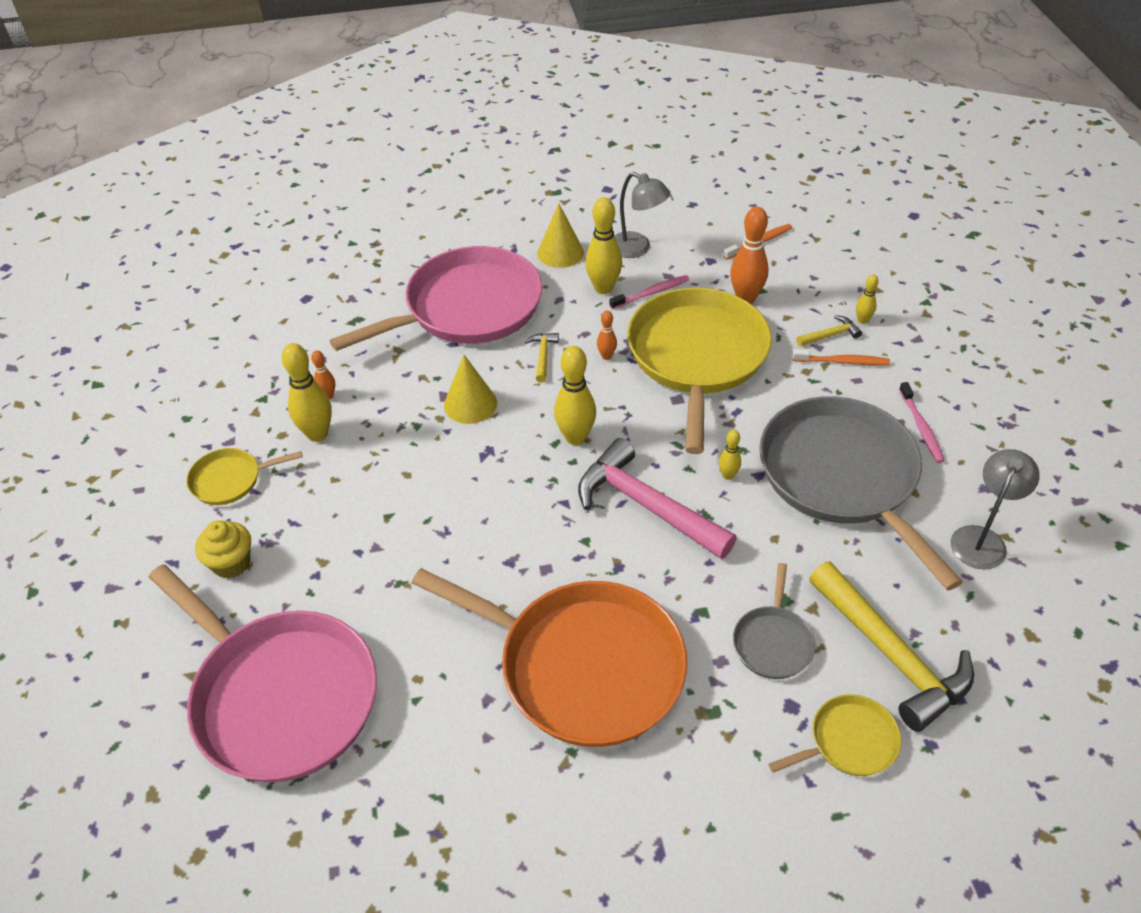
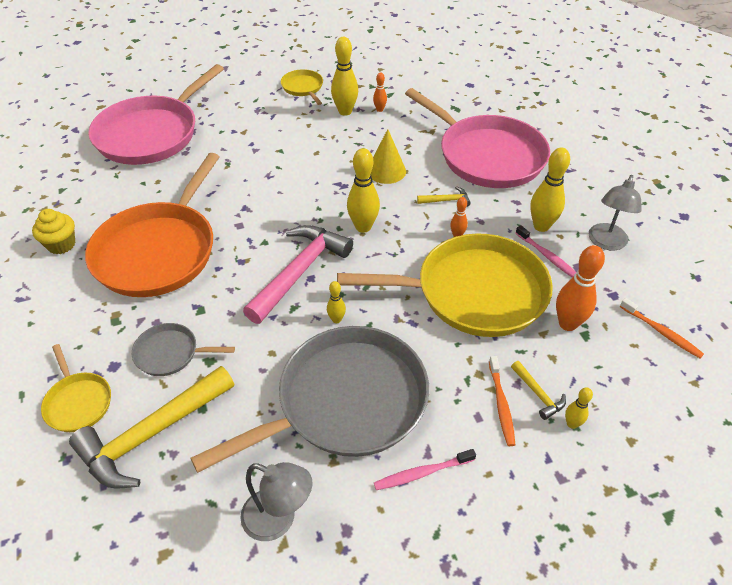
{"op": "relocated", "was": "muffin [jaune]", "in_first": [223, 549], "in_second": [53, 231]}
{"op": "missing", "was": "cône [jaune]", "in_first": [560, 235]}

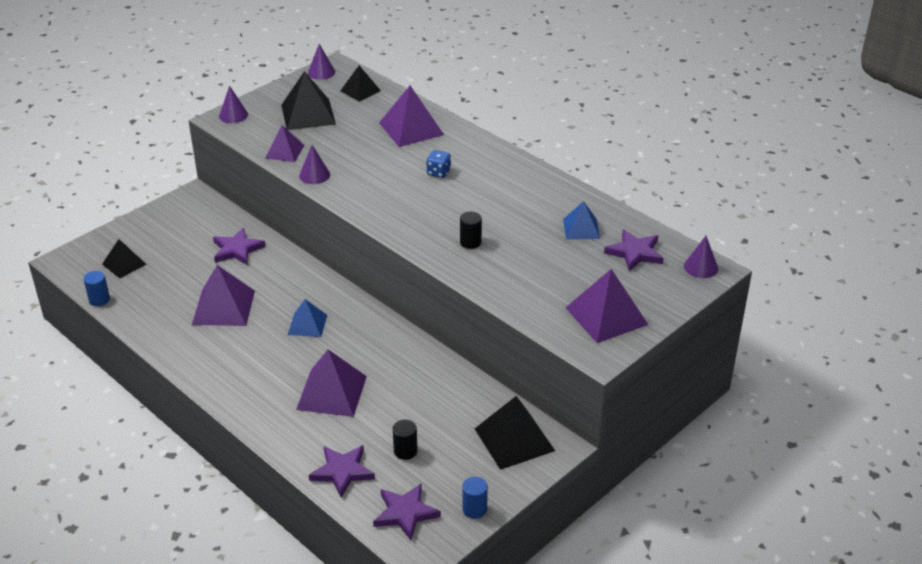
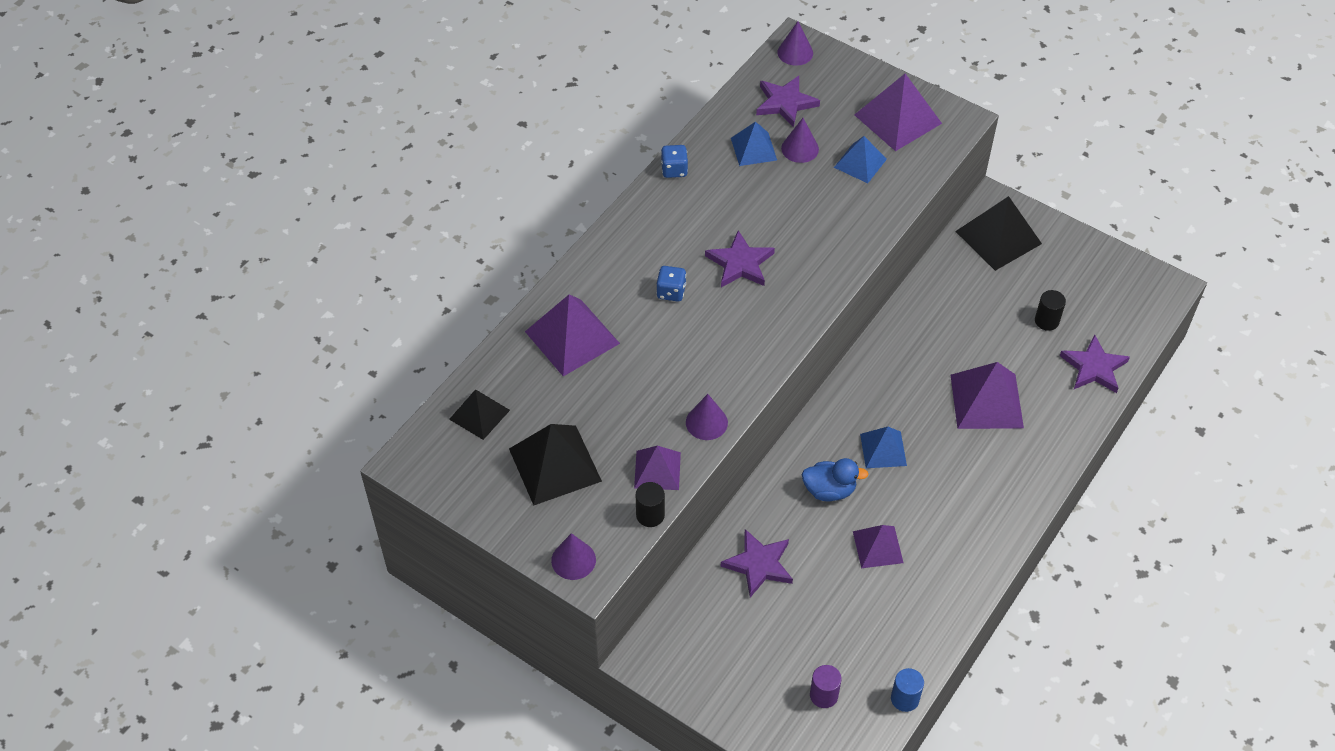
{"op": "exchanged", "was": "pyramide [noir]", "now": "cylindre [violet]", "in_first": [124, 258], "in_second": [826, 686]}
{"op": "size", "was": "pyramide [violet]", "in_first": [223, 295], "in_second": [878, 546], "ratio": 0.61}
{"op": "relocated", "was": "cône [violet]", "in_first": [321, 62], "in_second": [800, 140]}
{"op": "relocated", "was": "étoile [violet]", "in_first": [407, 512], "in_second": [740, 258]}
{"op": "relocated", "was": "cylindre [noir]", "in_first": [471, 230], "in_second": [650, 504]}
{"op": "missing", "was": "cylindre [bleu]", "in_first": [475, 498]}
{"op": "appeared", "now": "dé [bleu]", "in_second": [674, 161]}
{"op": "appeared", "now": "canard [bleu]", "in_second": [835, 479]}
{"op": "appeared", "now": "pyramide [bleu]", "in_second": [860, 159]}

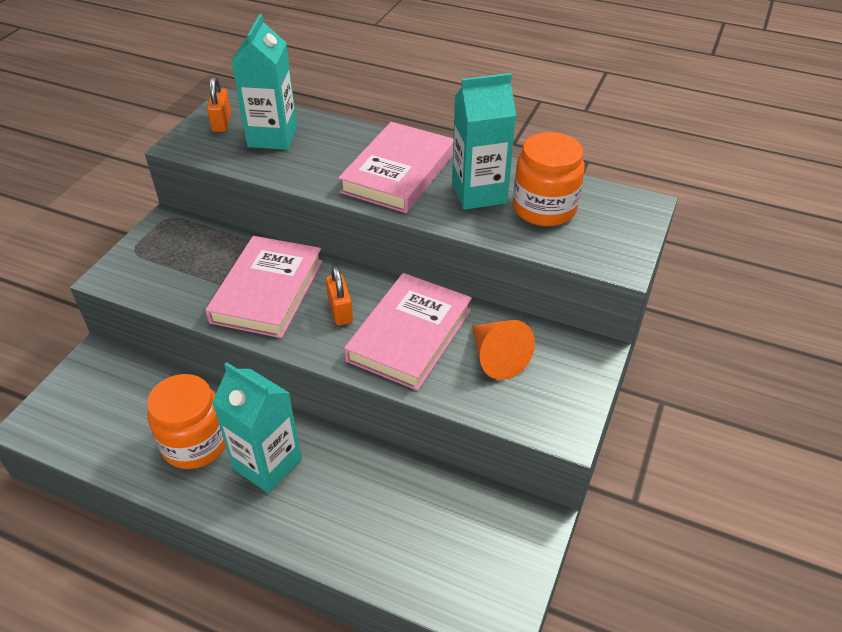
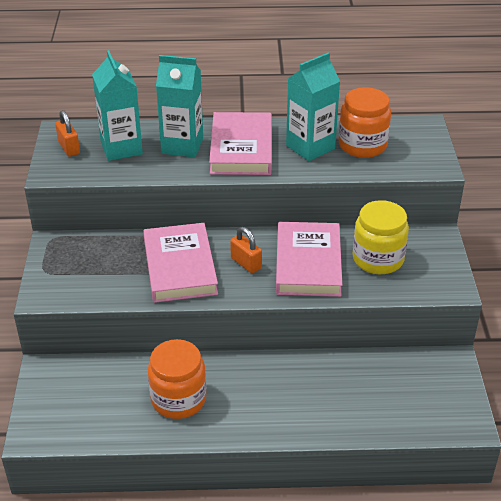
{"op": "relocated", "was": "brique de lait [turquoise]", "in_first": [257, 427], "in_second": [179, 106]}
{"op": "exchanged", "was": "cône [orange]", "now": "bocal [jaune]", "in_first": [503, 350], "in_second": [381, 237]}

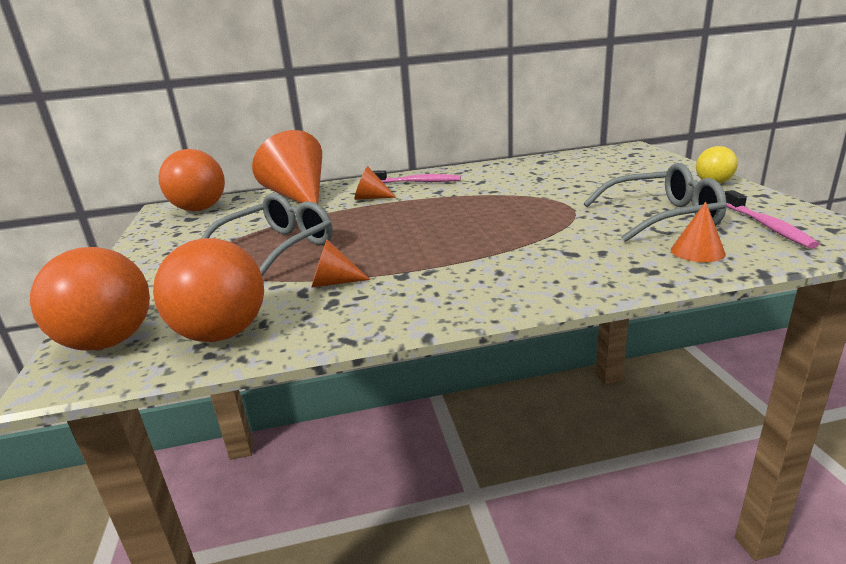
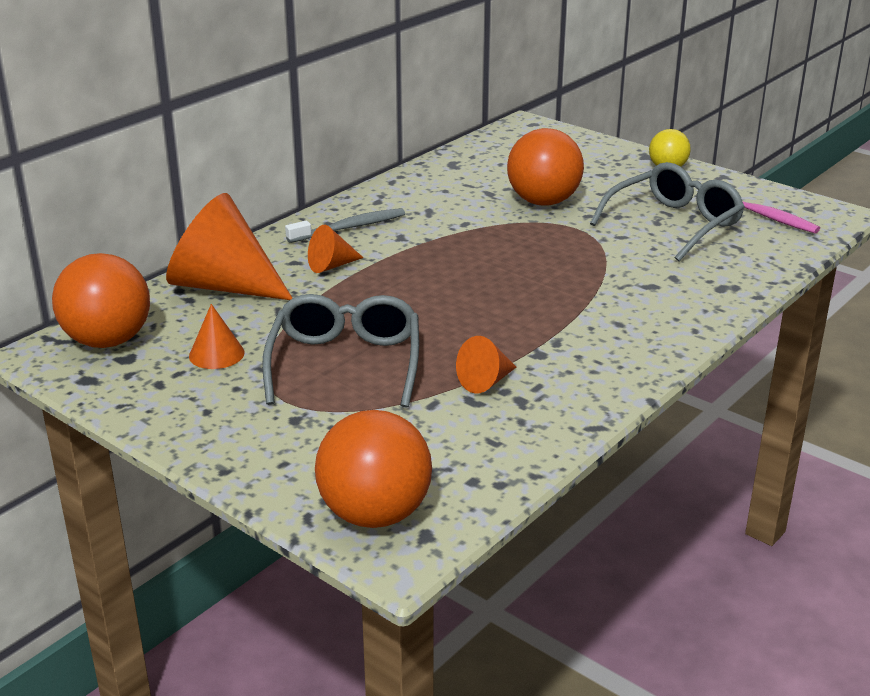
{"op": "relocated", "was": "balle [orange]", "in_first": [208, 290], "in_second": [545, 167]}
{"op": "colour", "was": "brosse à dents [rose]", "now": "brosse à dents [gris]", "in_first": [417, 176], "in_second": [345, 225]}
{"op": "relocated", "was": "cône [orange]", "in_first": [698, 232], "in_second": [217, 336]}

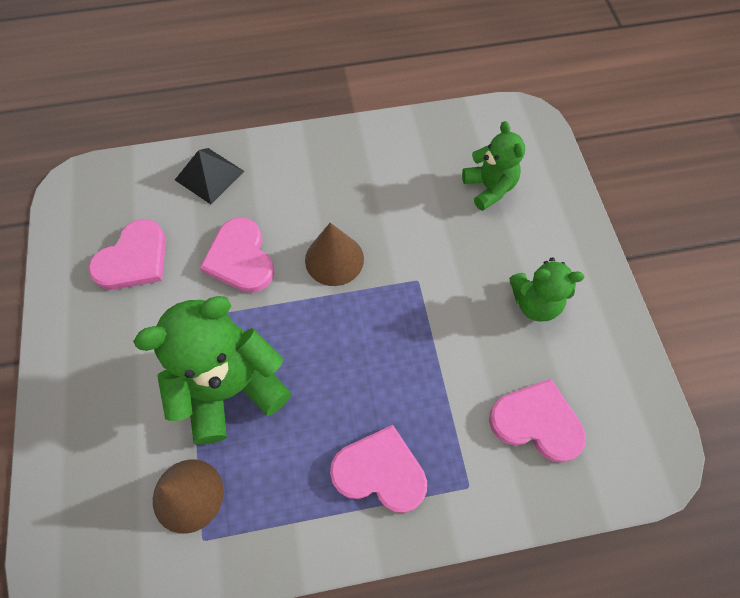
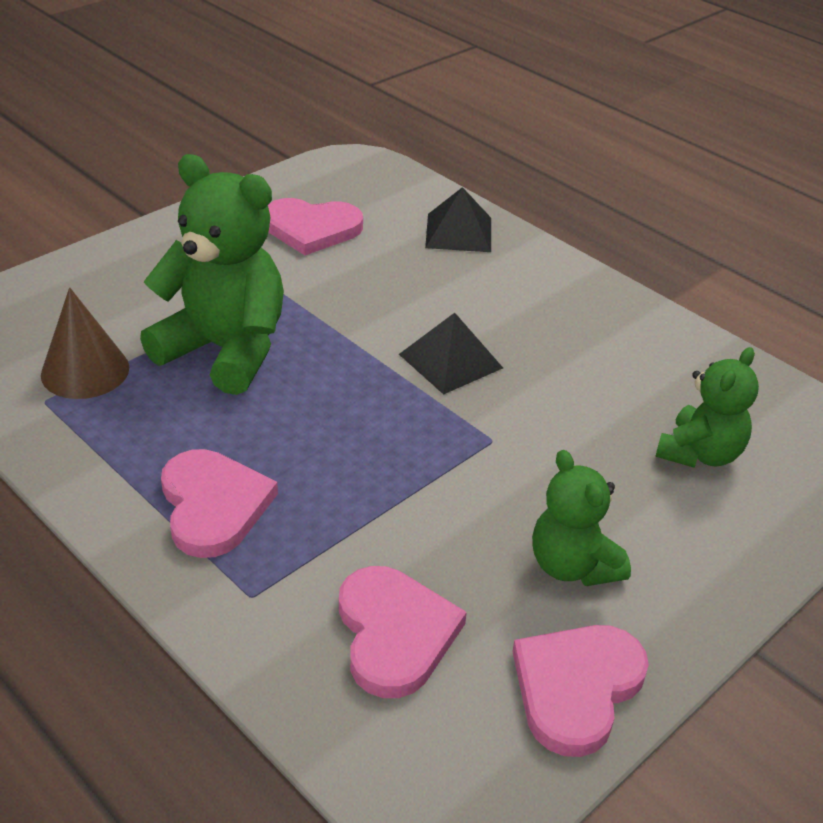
{"op": "relocated", "was": "cœur [rose]", "in_first": [237, 255], "in_second": [580, 691]}
{"op": "exchanged", "was": "cône [marron]", "now": "pyramide [noir]", "in_first": [334, 254], "in_second": [451, 354]}

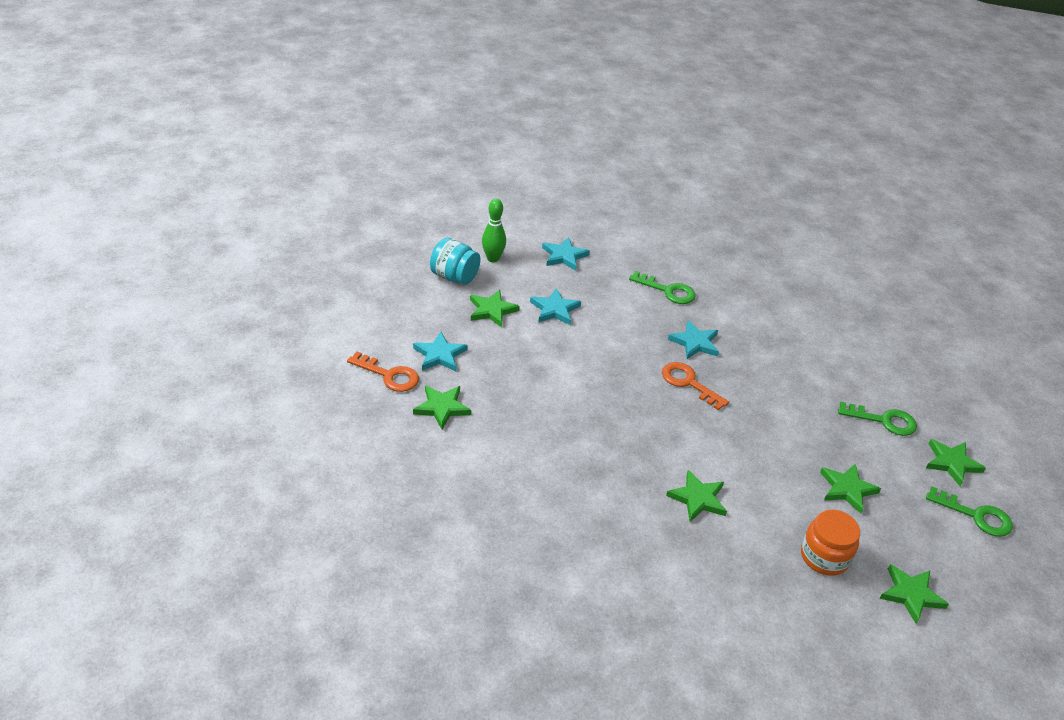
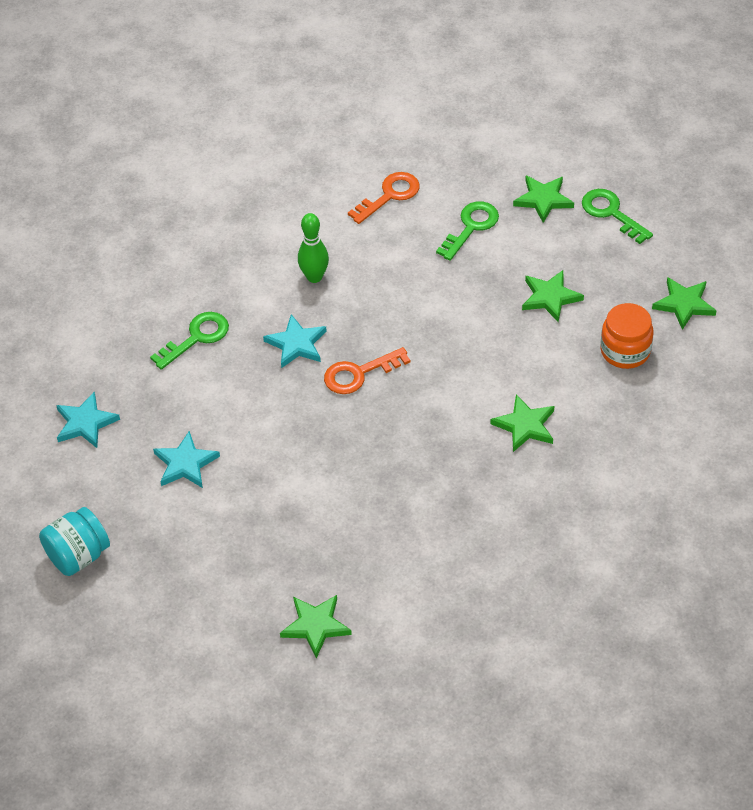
{"op": "relocated", "was": "clé [orange]", "in_first": [383, 372], "in_second": [384, 198]}
{"op": "missing", "was": "étoile [turquoise]", "in_first": [440, 351]}
{"op": "missing", "was": "étoile [vert]", "in_first": [495, 309]}
{"op": "relocated", "was": "quille [vert]", "in_first": [494, 230], "in_second": [313, 248]}
{"op": "spun", "was": "clé [vert]", "in_first": [969, 512], "in_second": [617, 216], "clockwise": -90}

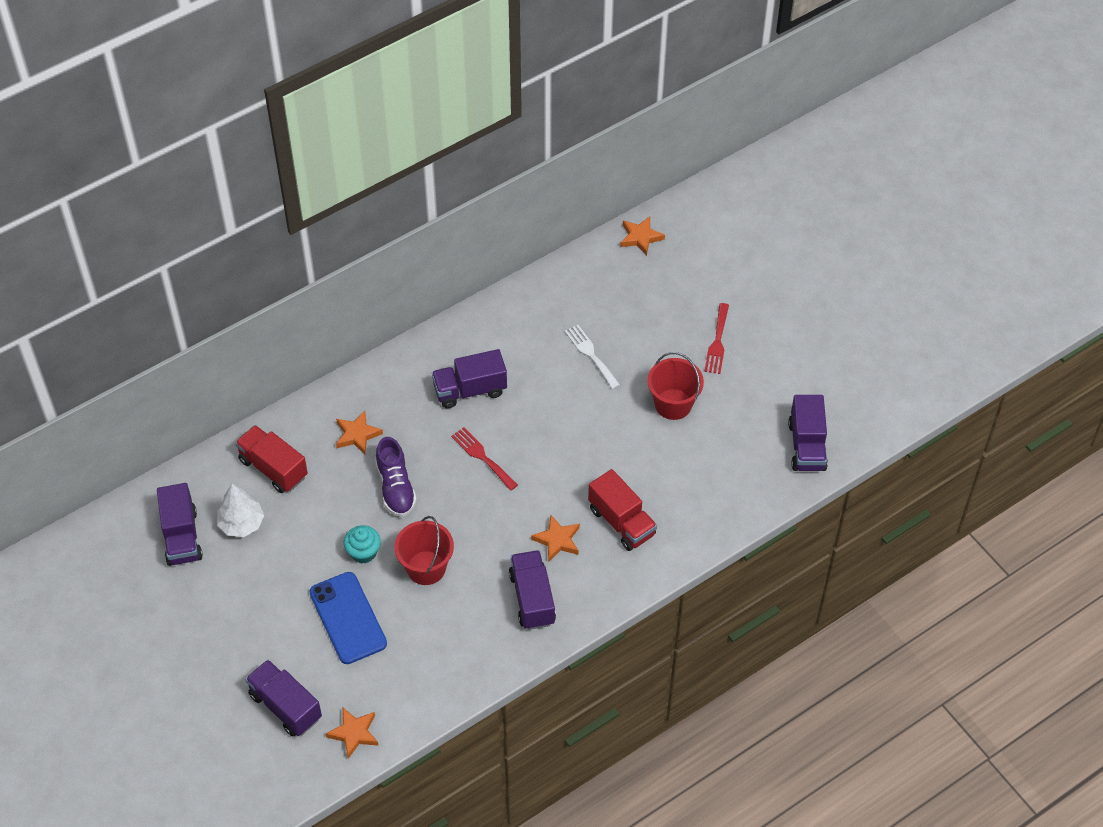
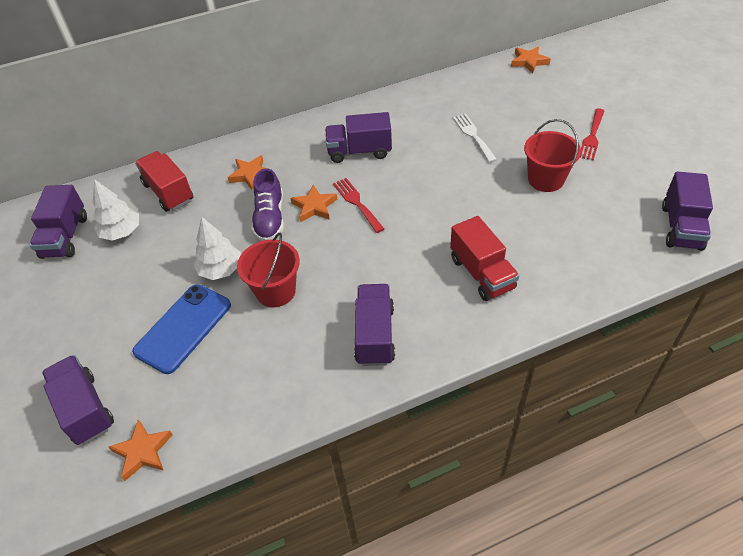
{"op": "spun", "was": "téléphone [bleu]", "in_first": [348, 618], "in_second": [181, 329], "clockwise": 45}
{"op": "exchanged", "was": "muffin [turquoise]", "now": "arbre [blanc]", "in_first": [362, 544], "in_second": [217, 248]}
{"op": "relocated", "was": "étoile [orange]", "in_first": [555, 538], "in_second": [313, 203]}

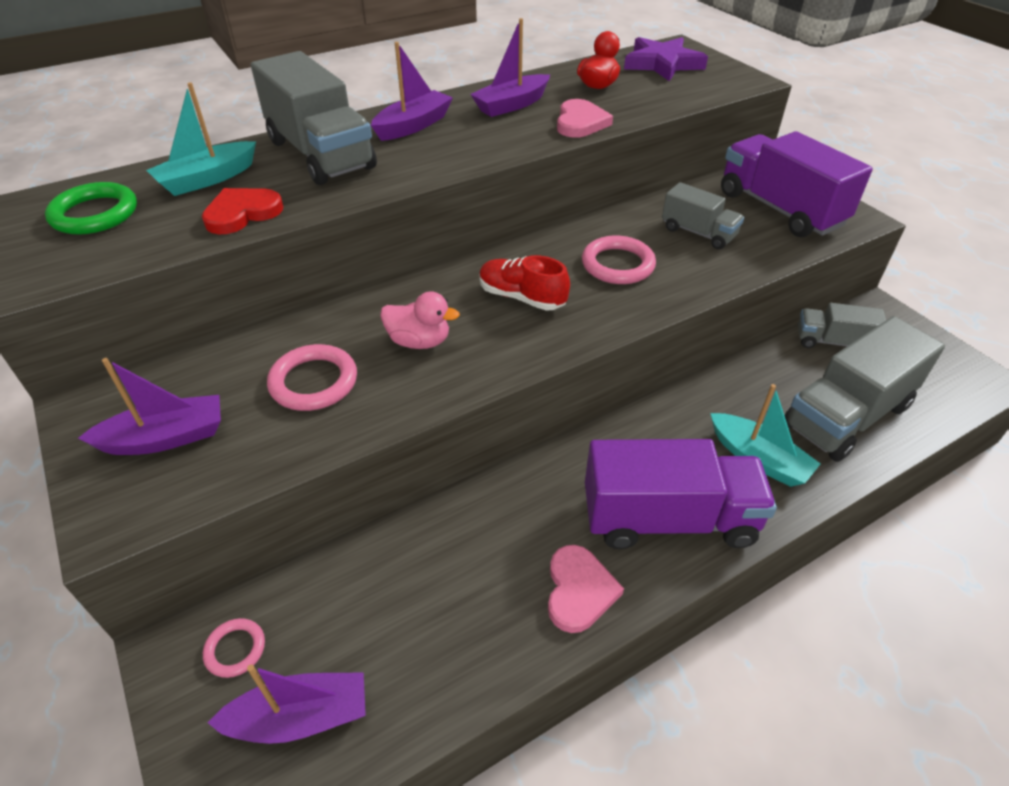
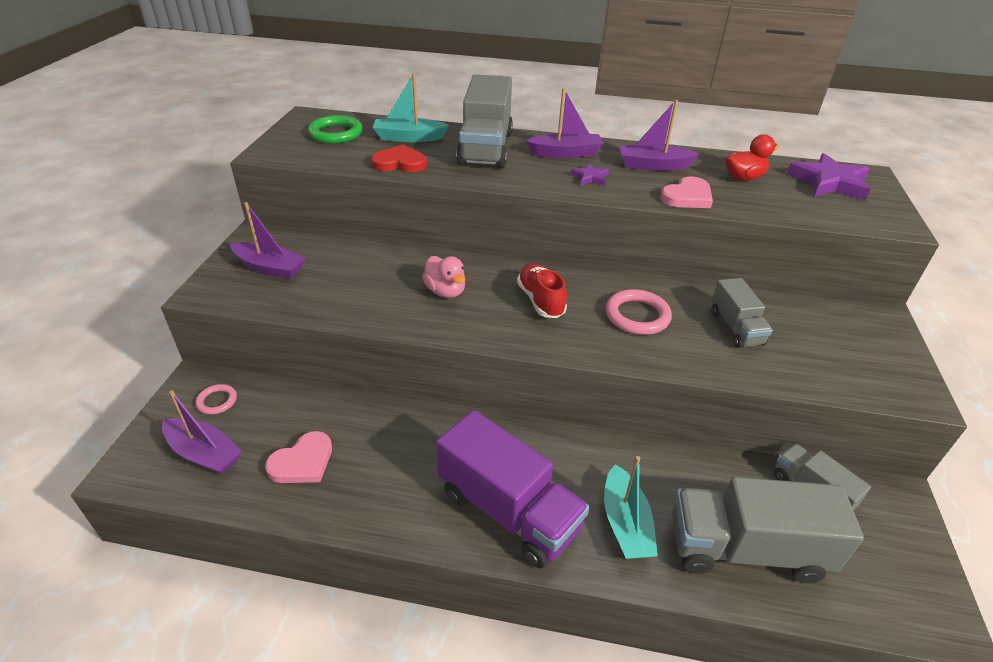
{"op": "missing", "was": "anneau [rose]", "in_first": [312, 377]}
{"op": "relocated", "was": "cœur [rose]", "in_first": [586, 589], "in_second": [298, 457]}
{"op": "missing", "was": "camion [violet]", "in_first": [797, 184]}
{"op": "appeared", "now": "étoile [violet]", "in_second": [589, 174]}

